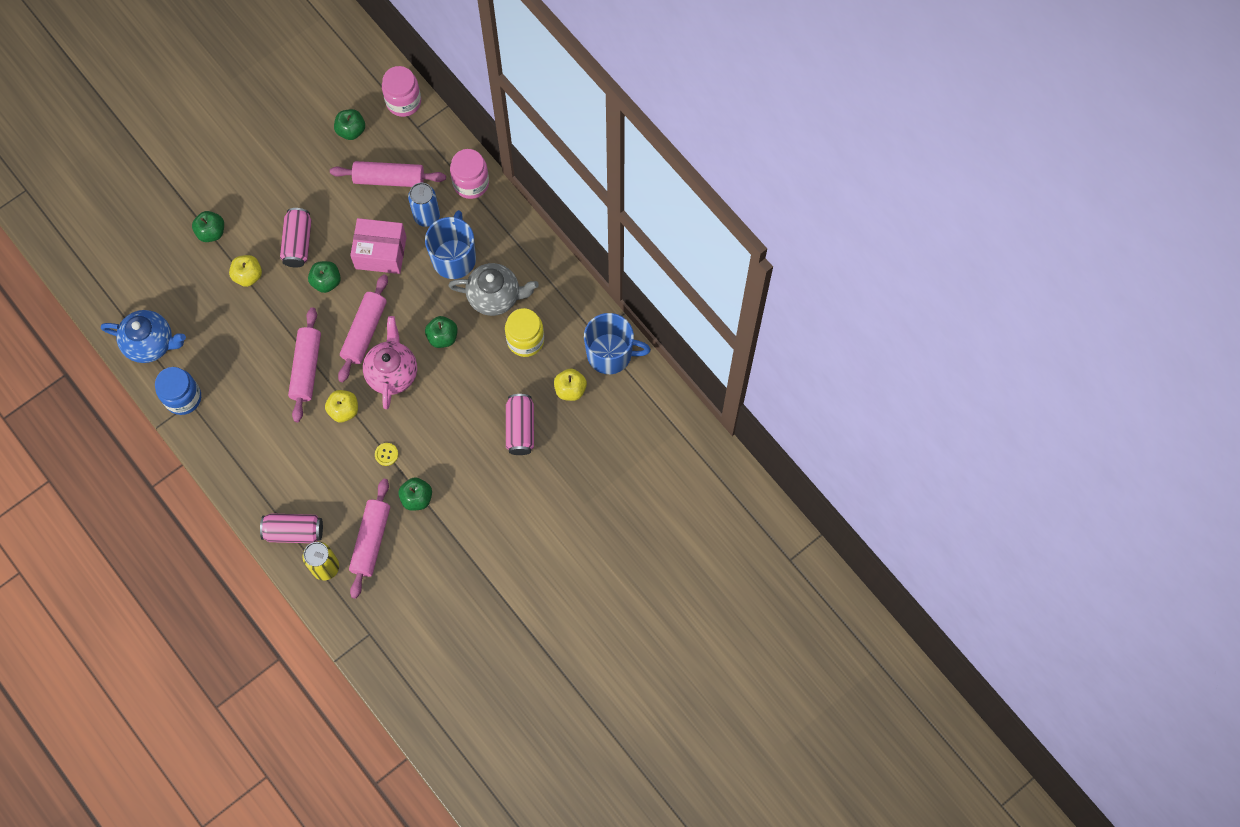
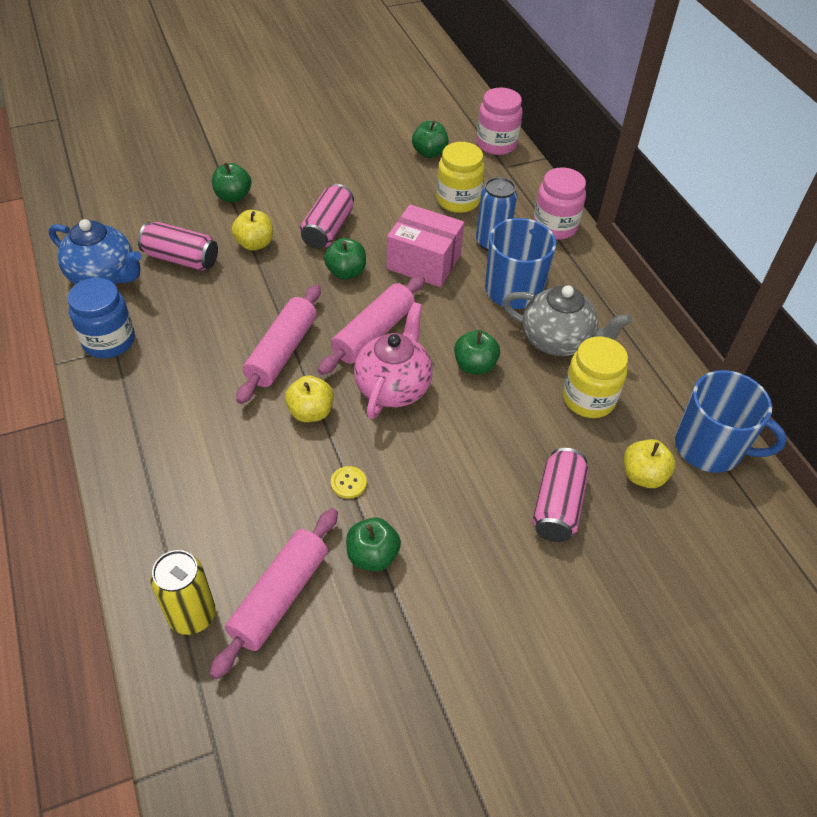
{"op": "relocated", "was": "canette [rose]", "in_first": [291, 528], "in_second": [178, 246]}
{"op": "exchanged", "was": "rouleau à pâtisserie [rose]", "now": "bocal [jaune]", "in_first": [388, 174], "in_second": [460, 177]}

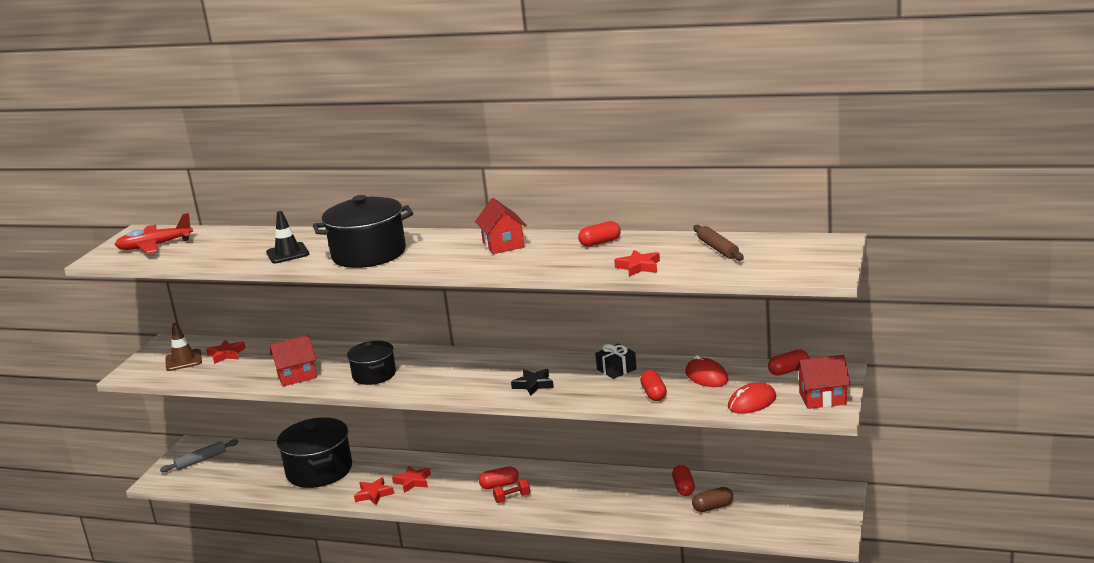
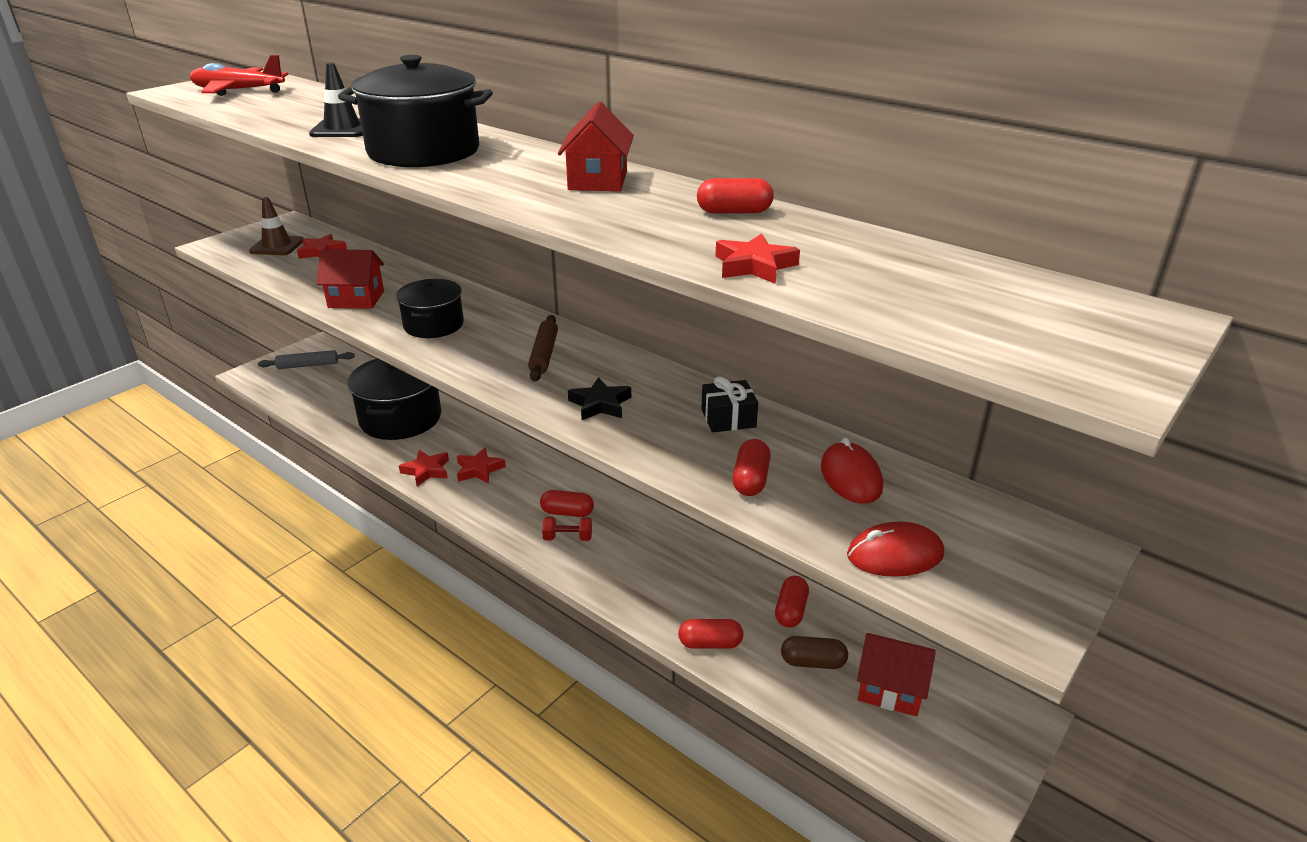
{"op": "relocated", "was": "rouleau à pâtisserie [marron]", "in_first": [718, 243], "in_second": [543, 348]}
{"op": "relocated", "was": "gélule [rouge]", "in_first": [788, 362], "in_second": [710, 634]}
{"op": "relocated", "was": "maison [rouge]", "in_first": [823, 382], "in_second": [896, 674]}

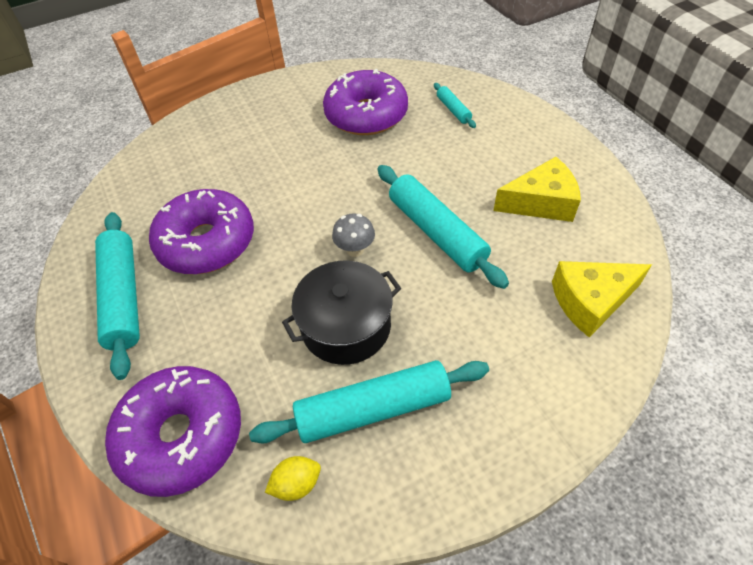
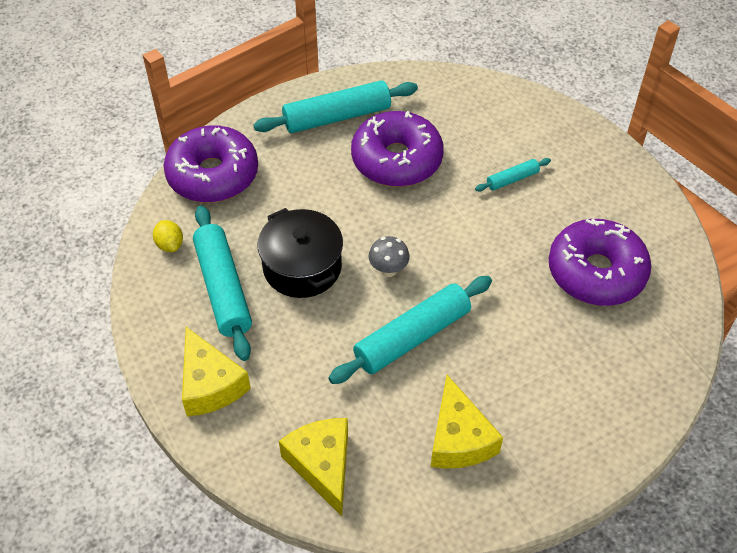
{"op": "relocated", "was": "rouleau à pâtisserie [turquoise]", "in_first": [455, 105], "in_second": [513, 175]}
{"op": "appeared", "now": "fromage [jaune]", "in_second": [216, 372]}

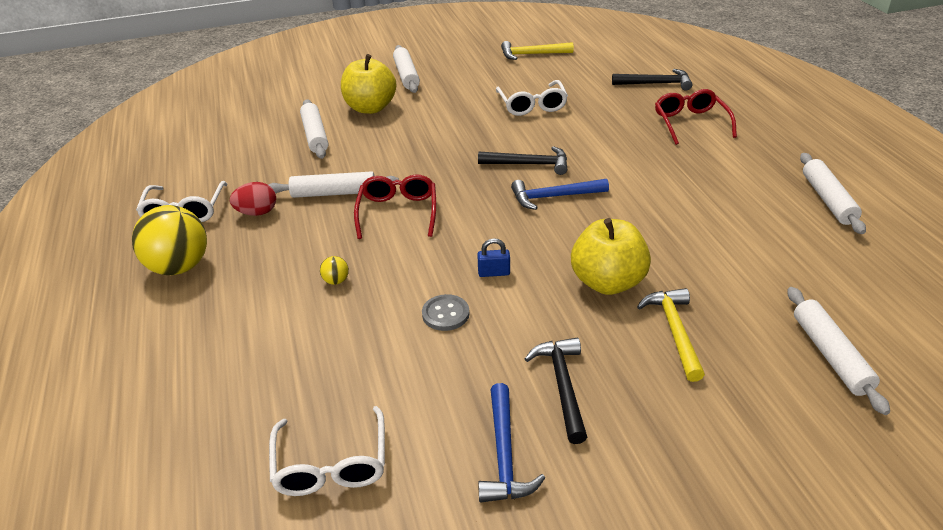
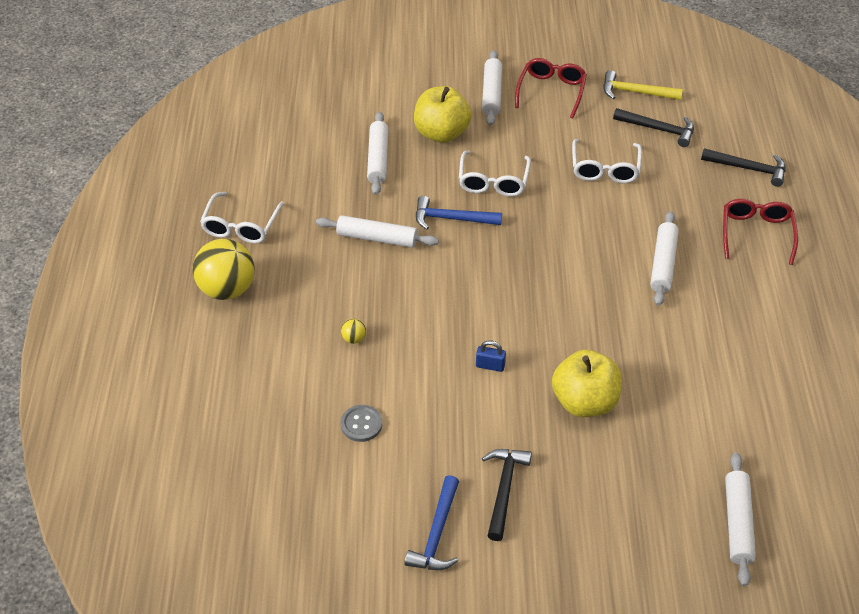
{"op": "missing", "was": "œuf [rouge]", "in_first": [253, 199]}
{"op": "relocated", "was": "lunettes [blanc]", "in_first": [327, 451], "in_second": [495, 173]}
{"op": "relocated", "was": "lunettes [rouge]", "in_first": [395, 206], "in_second": [551, 88]}
{"op": "relocated", "was": "bouton [gris]", "in_first": [445, 312], "in_second": [361, 423]}
{"op": "relocated", "was": "marteau [noir]", "in_first": [522, 160], "in_second": [653, 127]}
{"op": "relocated", "was": "marteau [bleu]", "in_first": [560, 194], "in_second": [459, 213]}
{"op": "missing", "was": "marteau [jaune]", "in_first": [671, 335]}
{"op": "relocated", "was": "rouleau à pâtisserie [blanc]", "in_first": [833, 193], "in_second": [664, 258]}

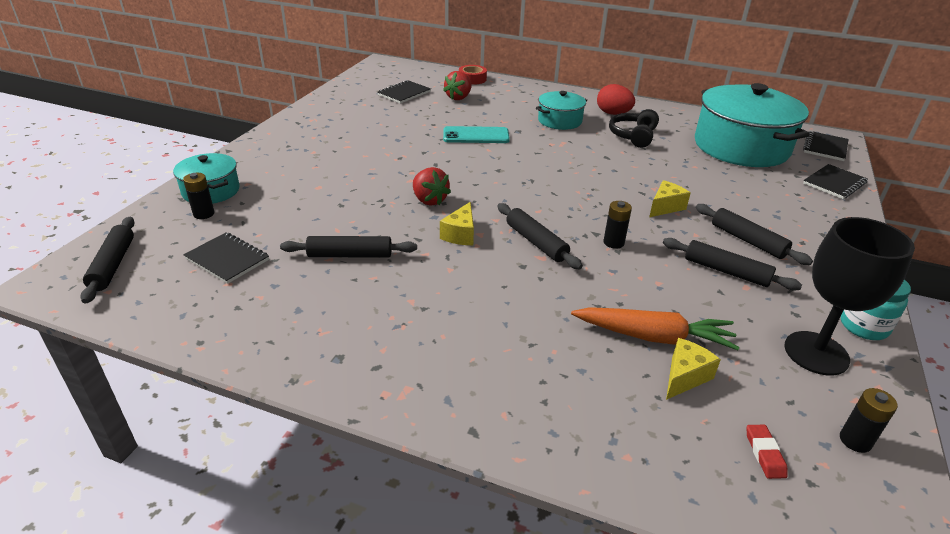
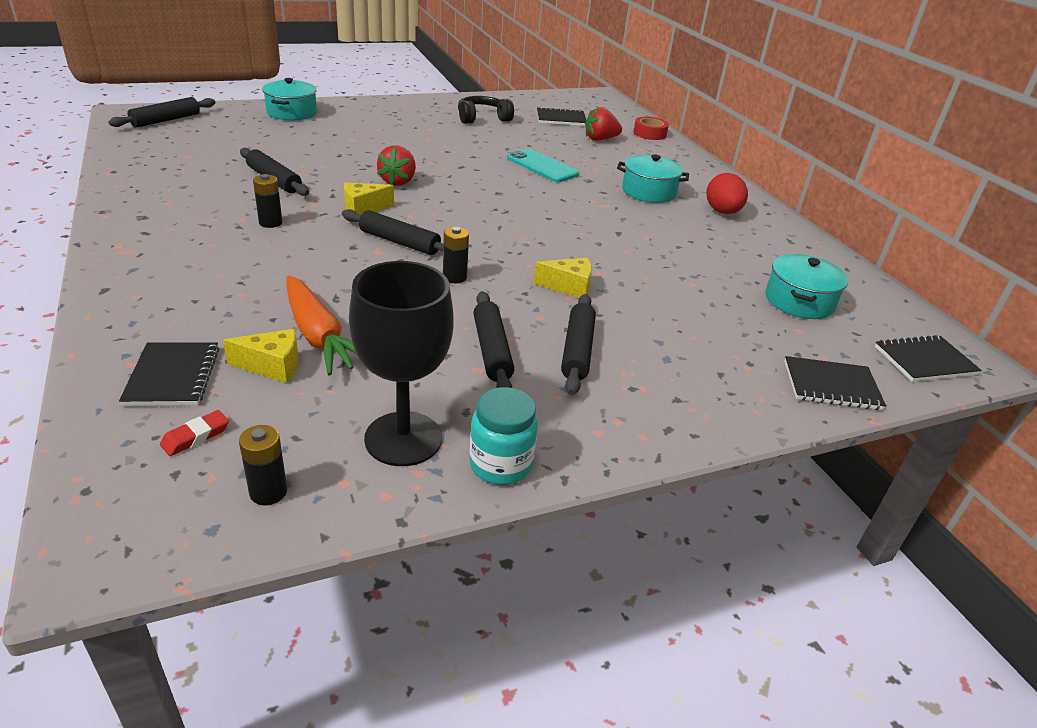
{"op": "relocated", "was": "pile [noir]", "in_first": [198, 196], "in_second": [267, 201]}
{"op": "relocated", "was": "carnet [noir]", "in_first": [226, 258], "in_second": [169, 374]}
{"op": "spun", "was": "rouleau à pâtisserie [noir]", "in_first": [540, 236], "in_second": [393, 232], "clockwise": -75}
{"op": "relocated", "was": "casque audio [noir]", "in_first": [634, 128], "in_second": [486, 110]}
{"op": "size", "was": "marmite [turquoise]", "in_first": [752, 125], "in_second": [807, 286], "ratio": 0.51}

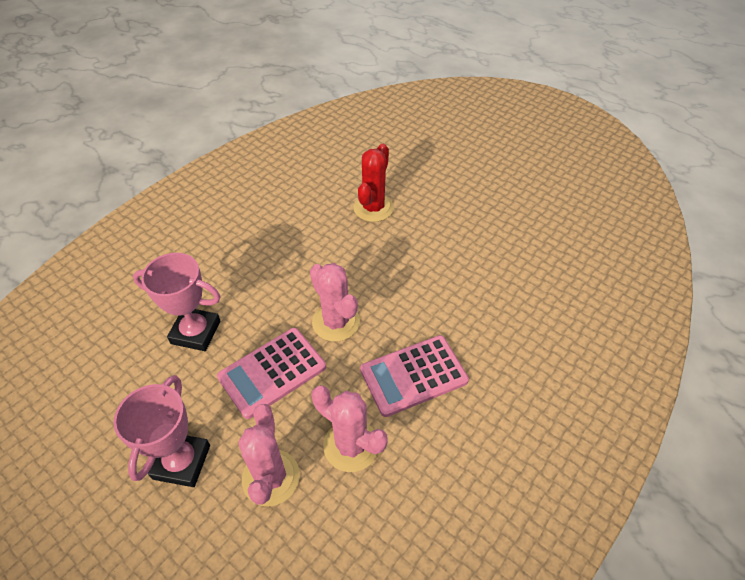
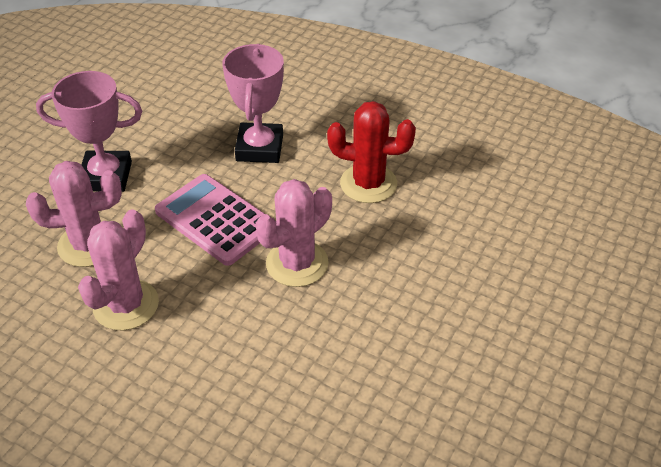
{"op": "relocated", "was": "cactus [rouge]", "in_first": [373, 183], "in_second": [371, 152]}
{"op": "missing", "was": "calculatrice [rose]", "in_first": [414, 376]}

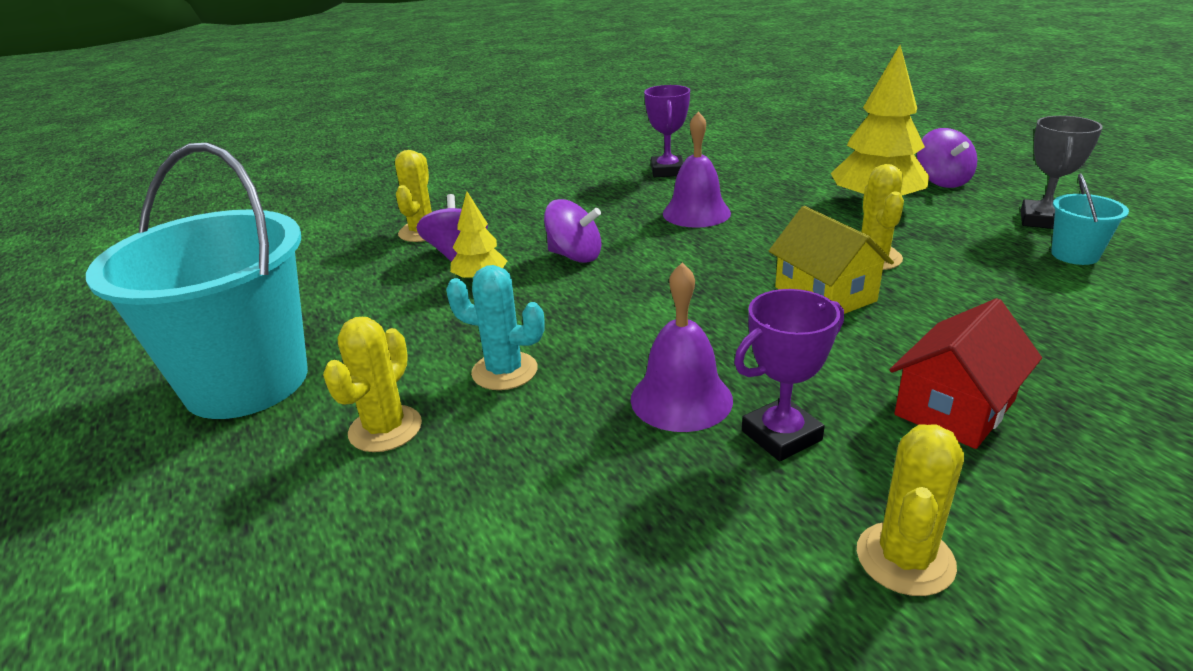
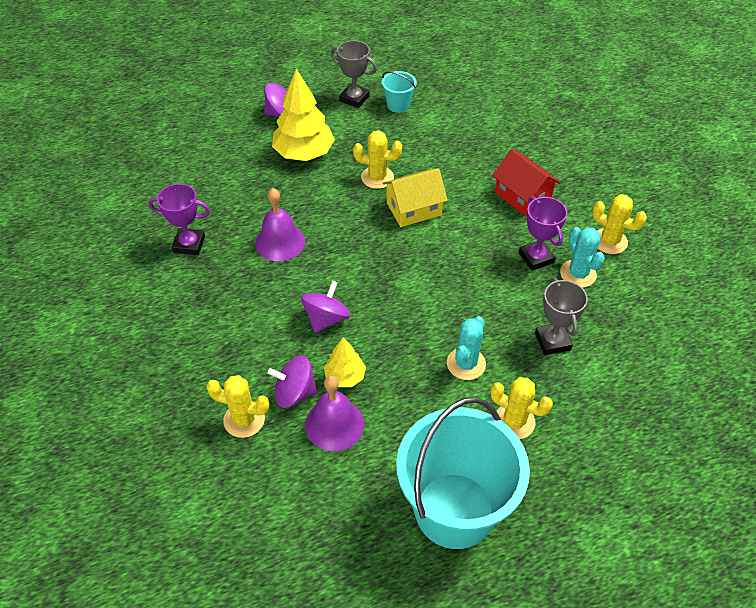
{"op": "relocated", "was": "cloche [violet]", "in_first": [681, 347], "in_second": [334, 413]}
{"op": "appeared", "now": "trophée [gris]", "in_second": [561, 316]}
{"op": "appeared", "now": "cactus [turquoise]", "in_second": [582, 257]}

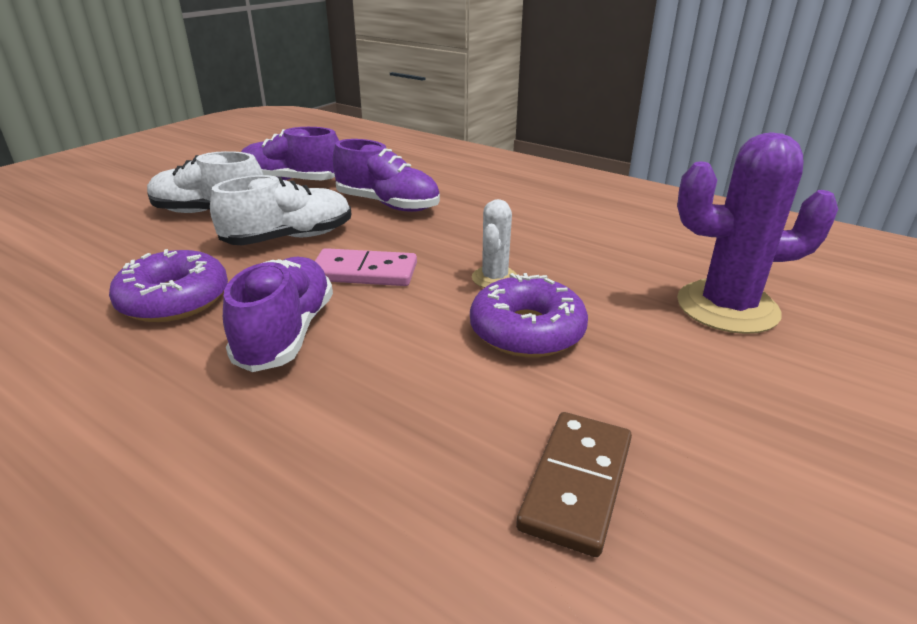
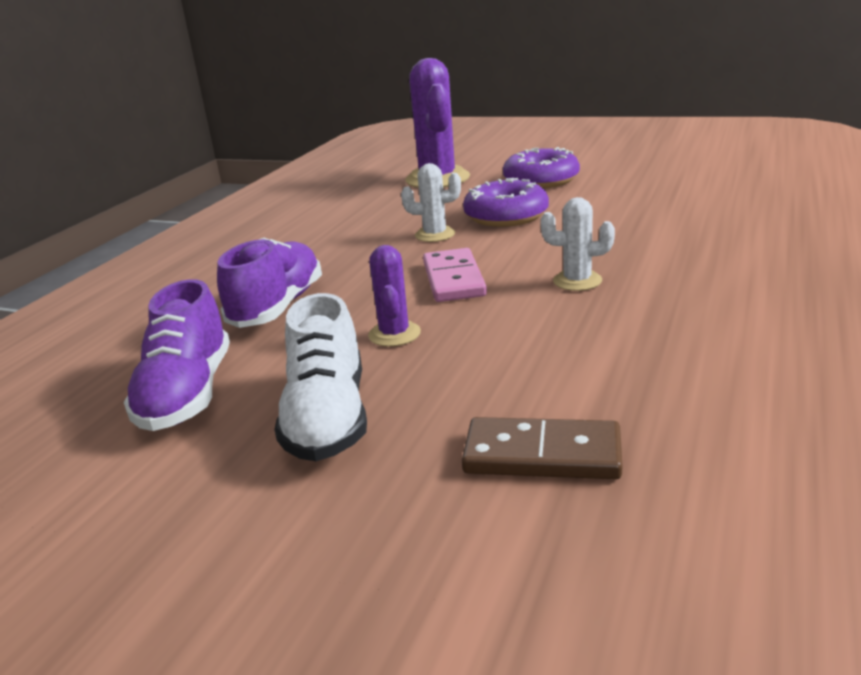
{"op": "relocated", "was": "beignet [violet]", "in_first": [168, 285], "in_second": [541, 167]}
{"op": "exchanged", "was": "chaussure [blanc]", "now": "cactus [violet]", "in_first": [280, 210], "in_second": [394, 296]}
{"op": "exchanged", "was": "chaussure [violet]", "now": "cactus [blanc]", "in_first": [278, 314], "in_second": [578, 244]}
{"op": "relocated", "was": "domino [marron]", "in_first": [574, 484], "in_second": [542, 448]}

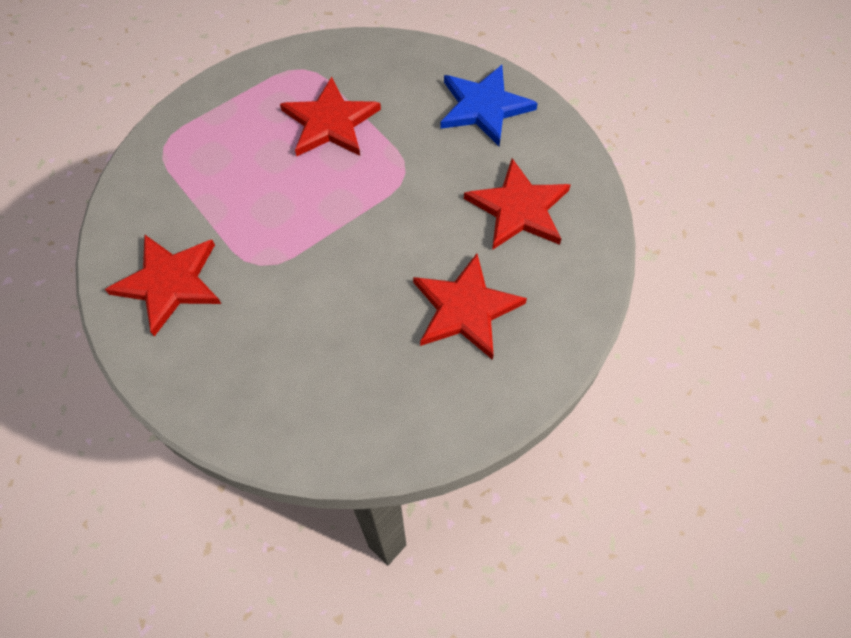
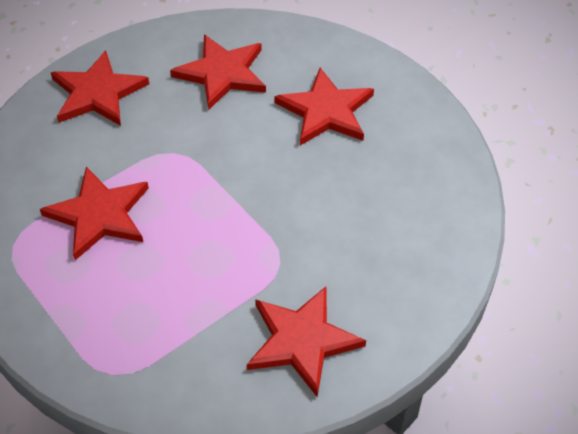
{"op": "colour", "was": "étoile [bleu]", "now": "étoile [rouge]", "in_first": [489, 105], "in_second": [99, 88]}

